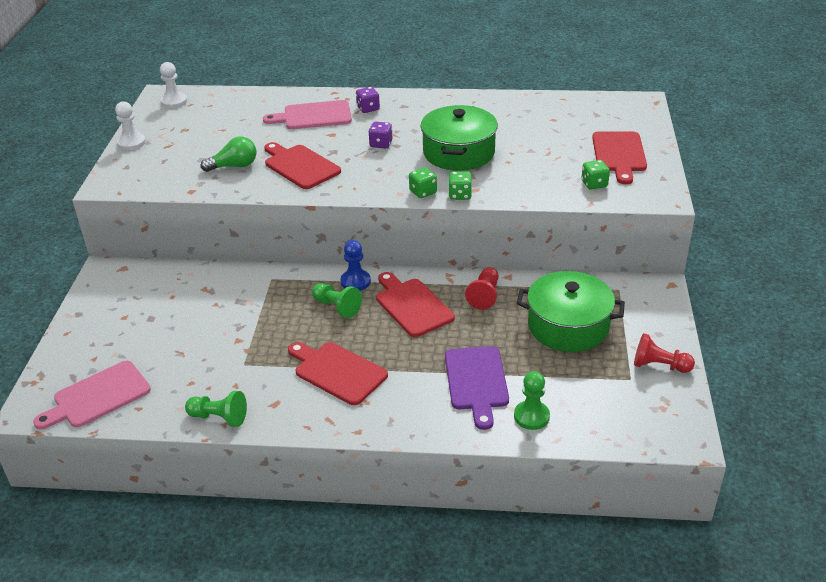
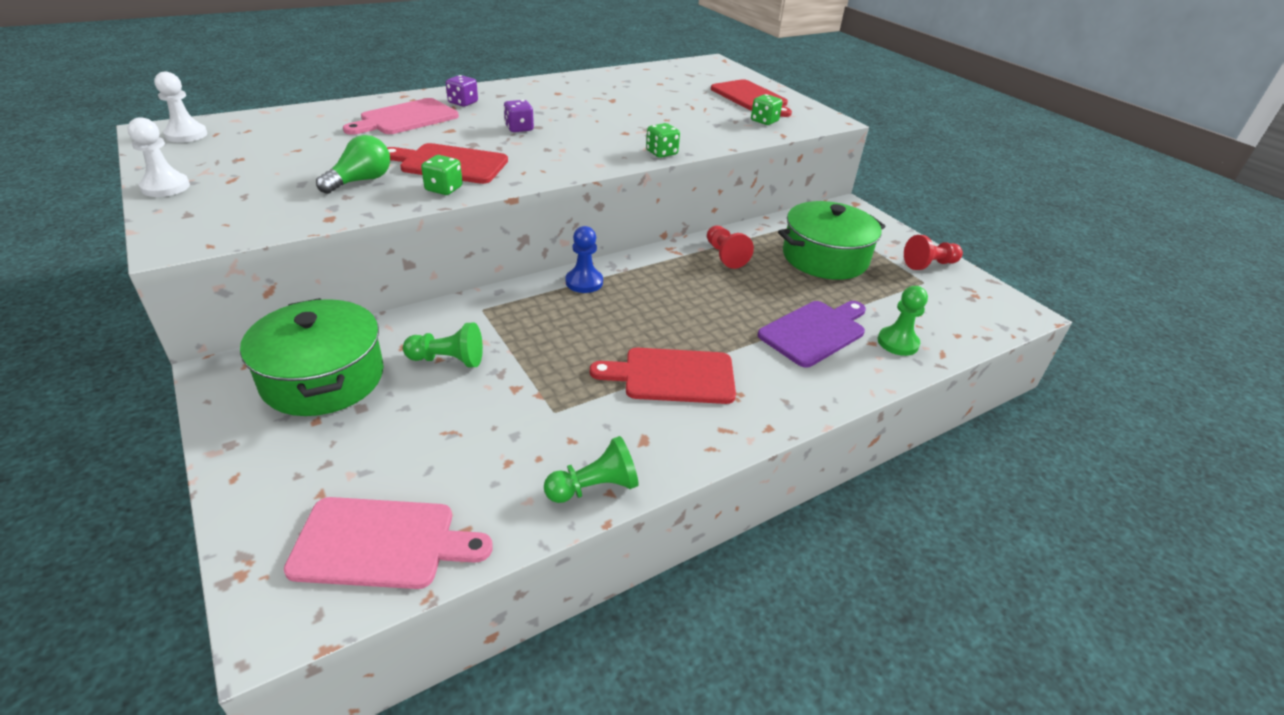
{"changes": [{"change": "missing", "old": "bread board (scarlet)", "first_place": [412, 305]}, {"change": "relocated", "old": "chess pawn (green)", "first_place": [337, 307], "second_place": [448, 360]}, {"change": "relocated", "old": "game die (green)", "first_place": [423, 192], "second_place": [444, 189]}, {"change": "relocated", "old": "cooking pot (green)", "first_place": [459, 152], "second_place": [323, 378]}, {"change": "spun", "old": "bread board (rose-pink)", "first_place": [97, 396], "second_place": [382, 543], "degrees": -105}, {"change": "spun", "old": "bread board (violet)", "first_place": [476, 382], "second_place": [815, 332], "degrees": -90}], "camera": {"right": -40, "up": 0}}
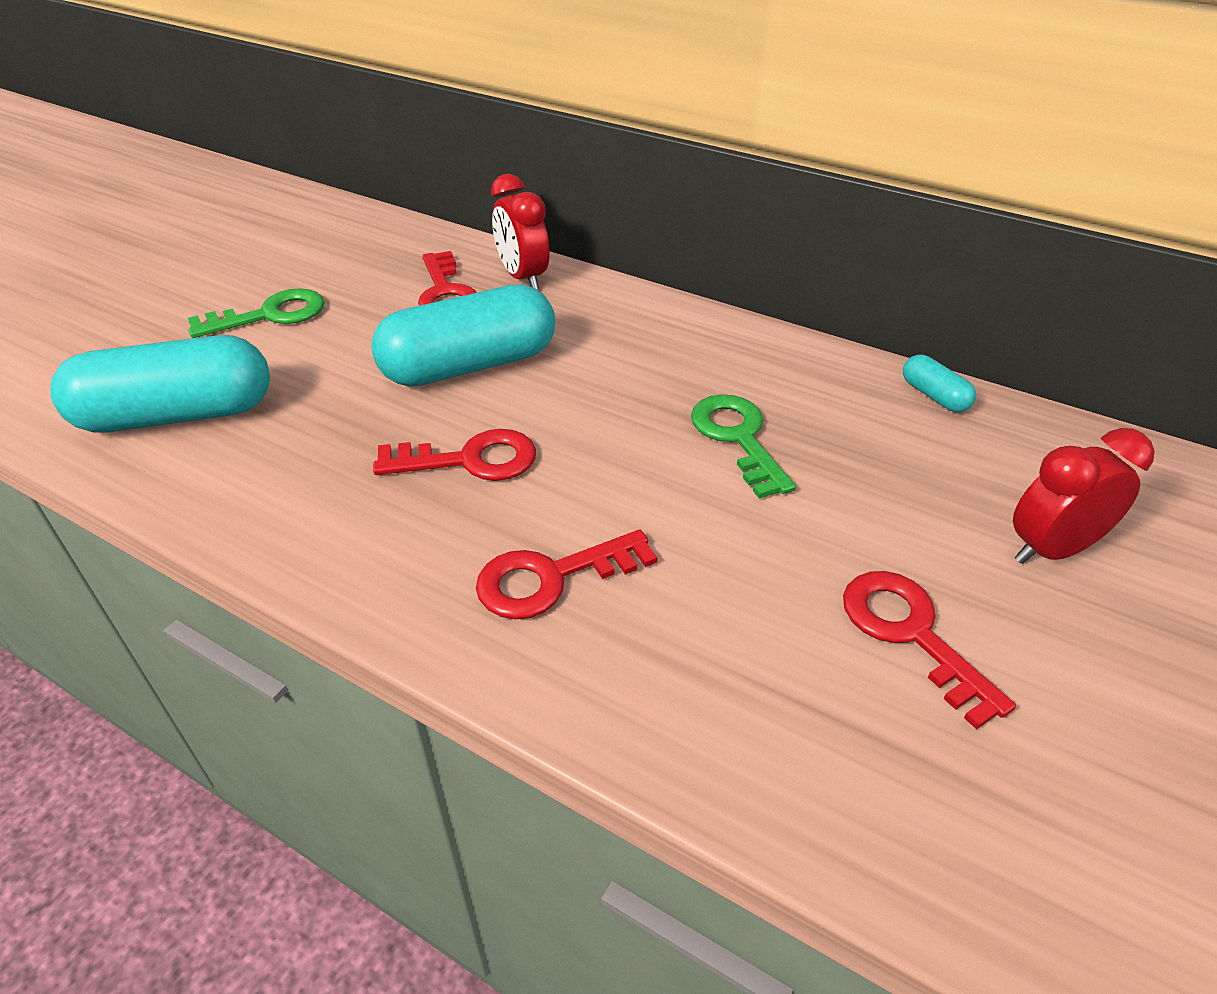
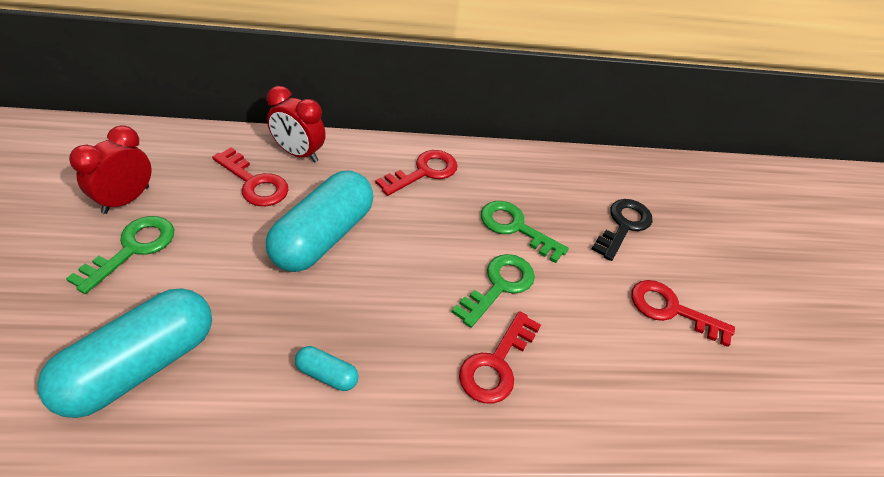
{"changes": [{"change": "appeared", "new": "latchkey (green)", "second_place": [499, 286]}, {"change": "appeared", "new": "latchkey (black)", "second_place": [623, 226]}, {"change": "relocated", "old": "latchkey (scarlet)", "first_place": [469, 460], "second_place": [424, 172]}, {"change": "relocated", "old": "pill (turquoise)", "first_place": [934, 396], "second_place": [327, 374]}, {"change": "relocated", "old": "clock (scarlet)", "first_place": [1051, 550], "second_place": [126, 200]}], "camera": {"right": -40, "up": 5}}
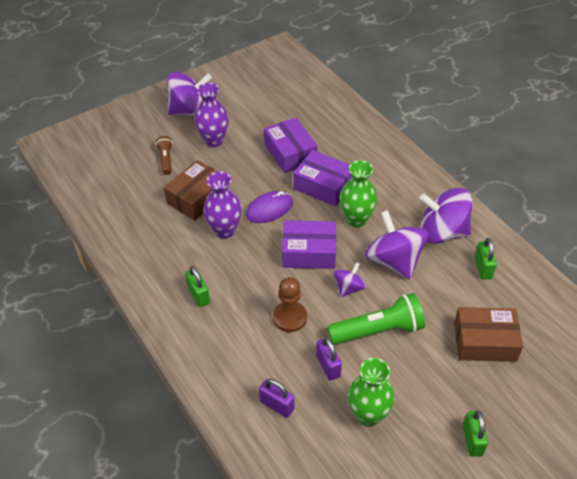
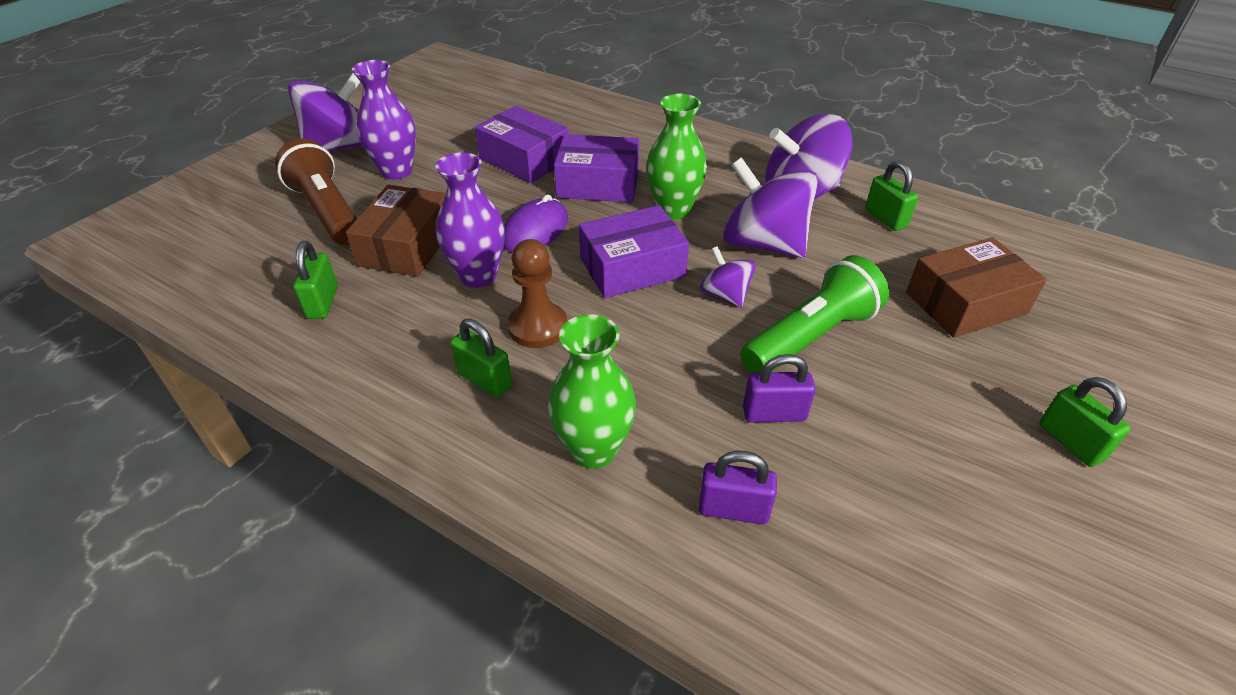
{"changes": [{"change": "appeared", "new": "lock (green)", "second_place": [322, 302]}, {"change": "relocated", "old": "chess pawn (russet)", "first_place": [290, 317], "second_place": [538, 327]}, {"change": "relocated", "old": "flower vase (green)", "first_place": [368, 415], "second_place": [593, 449]}, {"change": "spun", "old": "lock (violet)", "first_place": [328, 366], "second_place": [774, 414], "degrees": -45}, {"change": "spun", "old": "whirligig (violet)", "first_place": [349, 288], "second_place": [725, 295], "degrees": -45}, {"change": "size", "old": "torch (russet)", "first_place": [166, 160], "second_place": [327, 211], "factor": 1.87}], "camera": {"right": -25, "up": -5}}
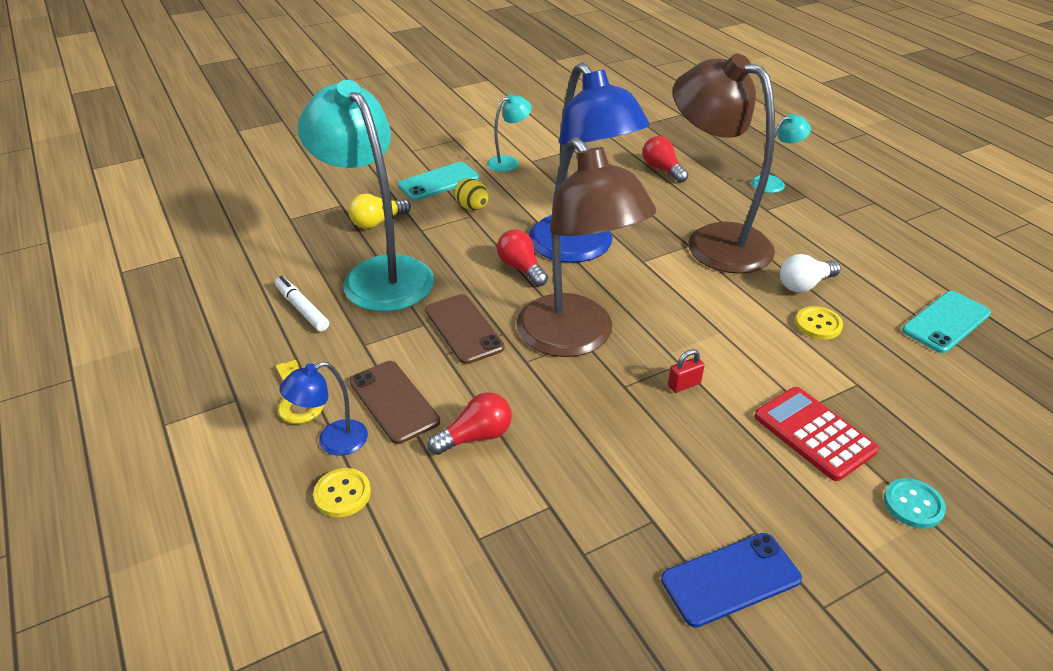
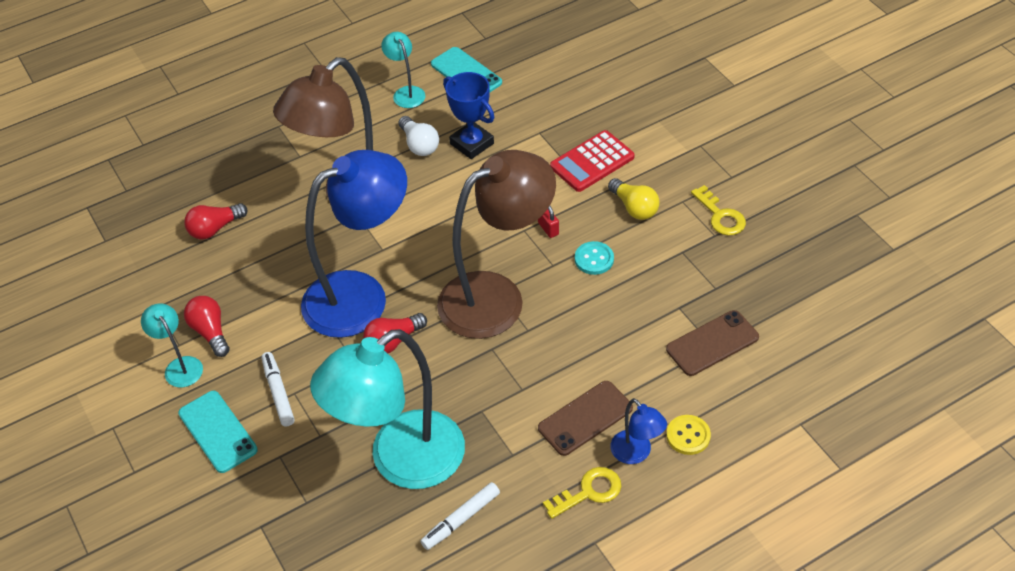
{"changes": [{"change": "relocated", "old": "bulb (yellow)", "first_place": [378, 222], "second_place": [634, 207]}, {"change": "relocated", "old": "smartphone (russet)", "first_place": [464, 329], "second_place": [712, 343]}, {"change": "relocated", "old": "bulb (scarlet)", "first_place": [475, 436], "second_place": [210, 332]}, {"change": "relocated", "old": "lamp (turquoise)", "first_place": [774, 183], "second_place": [406, 92]}, {"change": "relocated", "old": "button (turquoise)", "first_place": [913, 505], "second_place": [594, 259]}, {"change": "exchanged", "old": "egg (yellow)", "new": "marker (pure white)", "first_place": [472, 208], "second_place": [278, 392]}, {"change": "exchanged", "old": "smartphone (cobalt)", "new": "latchkey (yellow)", "first_place": [730, 579], "second_place": [720, 216]}, {"change": "exchanged", "old": "button (yellow)", "new": "prize cup (cobalt)", "first_place": [818, 324], "second_place": [472, 144]}], "camera": {"right": -90, "up": 10}}
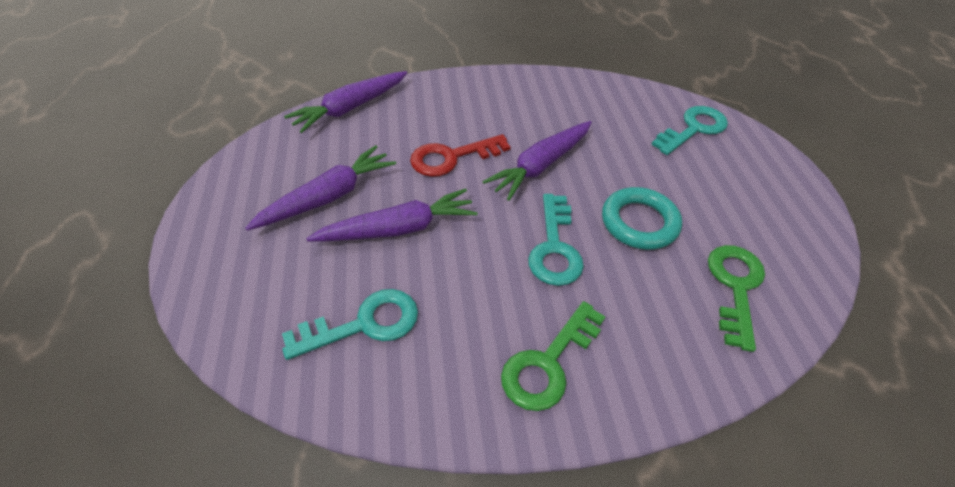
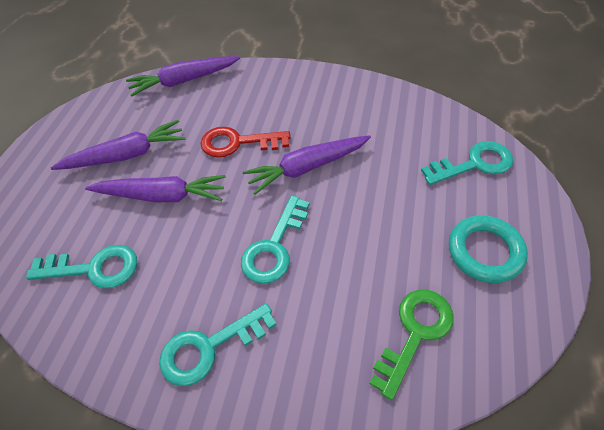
{"changes": [{"change": "relocated", "old": "torus (turquoise)", "first_place": [639, 222], "second_place": [485, 251]}, {"change": "colour", "old": "latchkey (green)", "new": "latchkey (turquoise)", "first_place": [548, 363], "second_place": [209, 347]}], "camera": {"right": 25, "up": 5}}
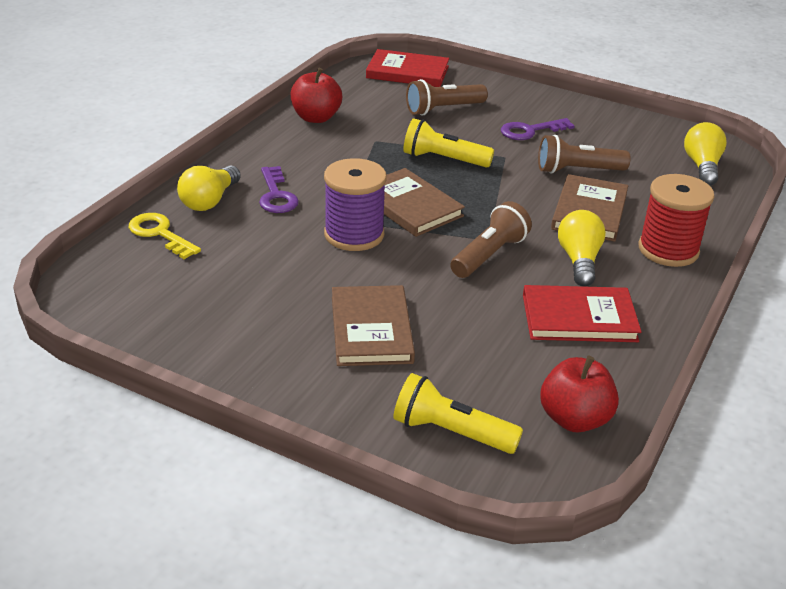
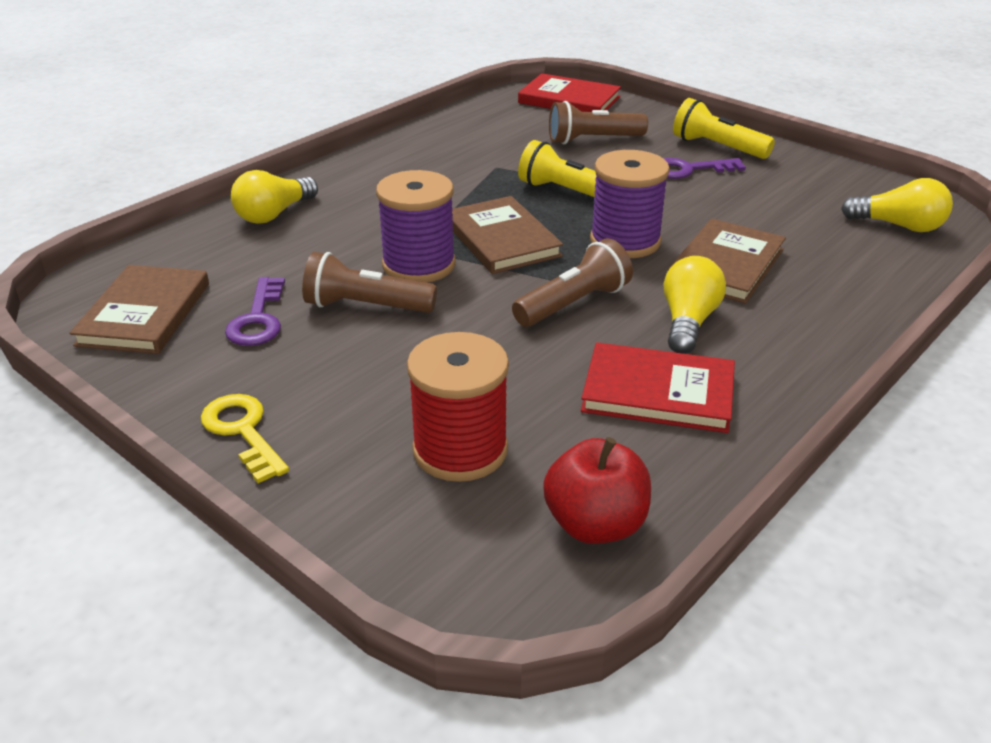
{"changes": [{"change": "missing", "old": "toy apple (scarlet)", "first_place": [316, 118]}, {"change": "appeared", "new": "reel of thread (violet)", "second_place": [625, 241]}, {"change": "relocated", "old": "latchkey (yellow)", "first_place": [160, 234], "second_place": [243, 432]}, {"change": "relocated", "old": "latchkey (violet)", "first_place": [276, 195], "second_place": [258, 319]}, {"change": "relocated", "old": "hardcover (russet)", "first_place": [371, 329], "second_place": [144, 314]}, {"change": "relocated", "old": "torch (yellow)", "first_place": [451, 432], "second_place": [717, 147]}, {"change": "relocated", "old": "torch (russet)", "first_place": [577, 170], "second_place": [365, 306]}, {"change": "relocated", "old": "reel of thread (scarlet)", "first_place": [668, 250], "second_place": [460, 450]}, {"change": "spun", "old": "bulb (yellow)", "first_place": [702, 166], "second_place": [898, 226], "degrees": 90}], "camera": {"right": 15, "up": 0}}
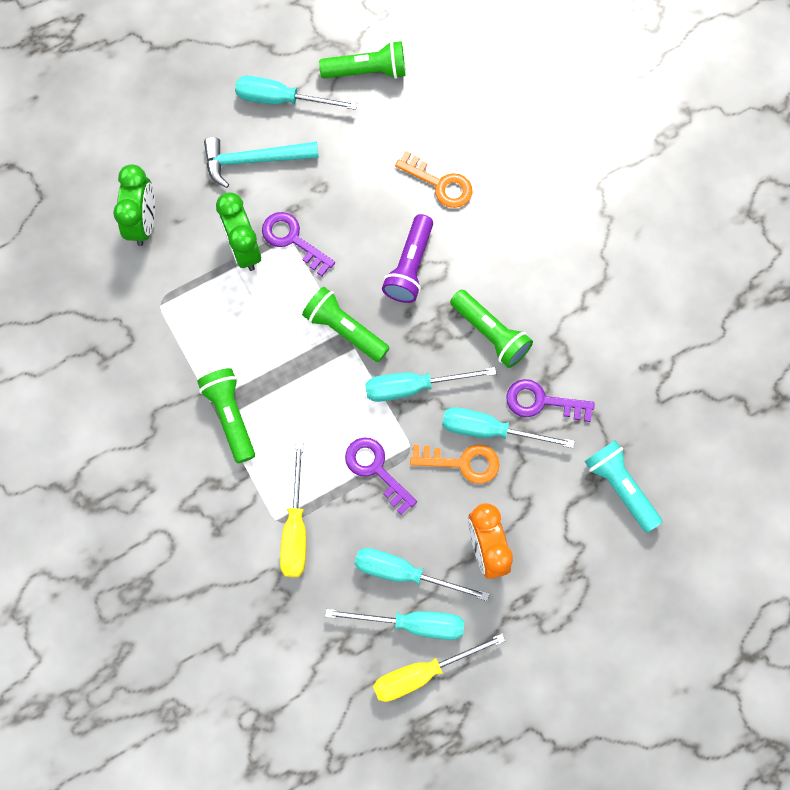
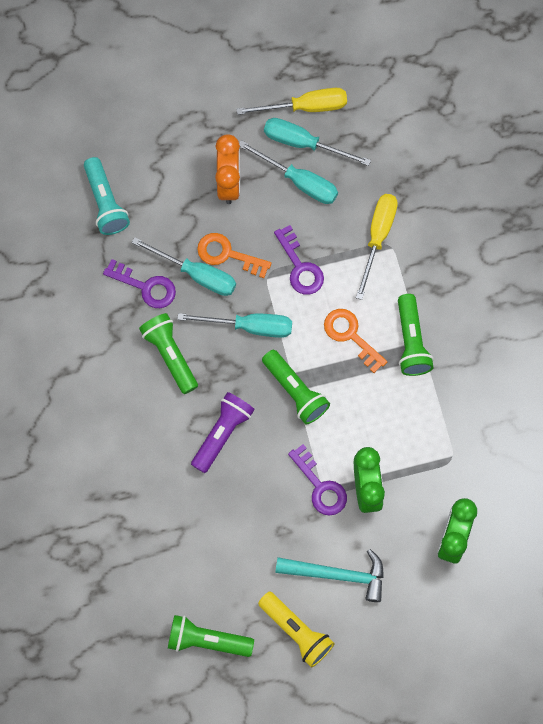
{"changes": [{"change": "relocated", "old": "latchkey (orange)", "first_place": [440, 184], "second_place": [351, 336]}, {"change": "exchanged", "old": "hand screwdriver (turquoise)", "new": "torch (yellow)", "first_place": [282, 99], "second_place": [296, 631]}], "camera": {"right": -165, "up": 0}}
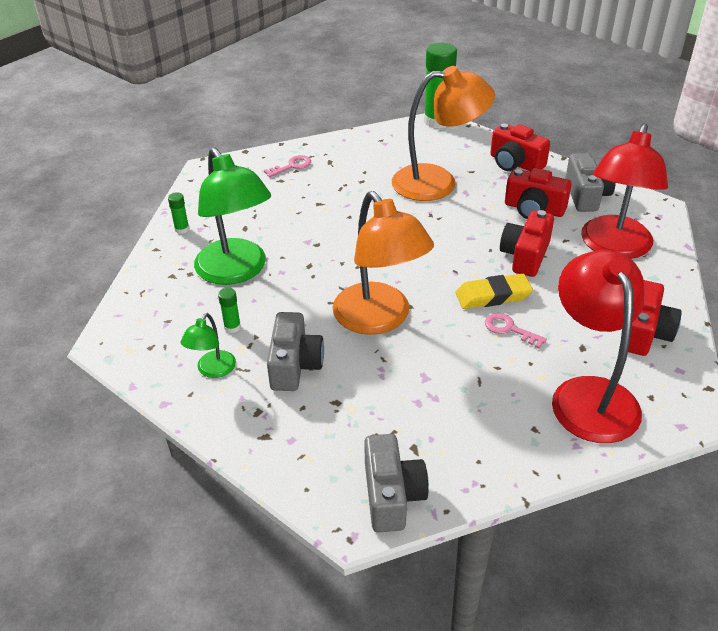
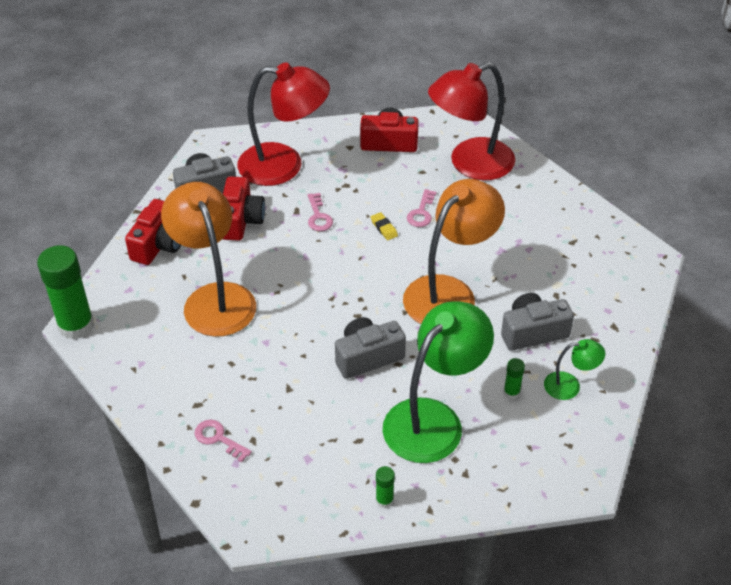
{"changes": [{"change": "relocated", "old": "photo camera (ash-grey)", "first_place": [392, 495], "second_place": [367, 357]}, {"change": "exchanged", "old": "photo camera (scarlet)", "new": "latchkey (rose-pink)", "first_place": [525, 256], "second_place": [318, 216]}, {"change": "size", "old": "pencil eraser (yellow)", "first_place": [493, 296], "second_place": [384, 228], "factor": 0.52}], "camera": {"right": -110, "up": 5}}
